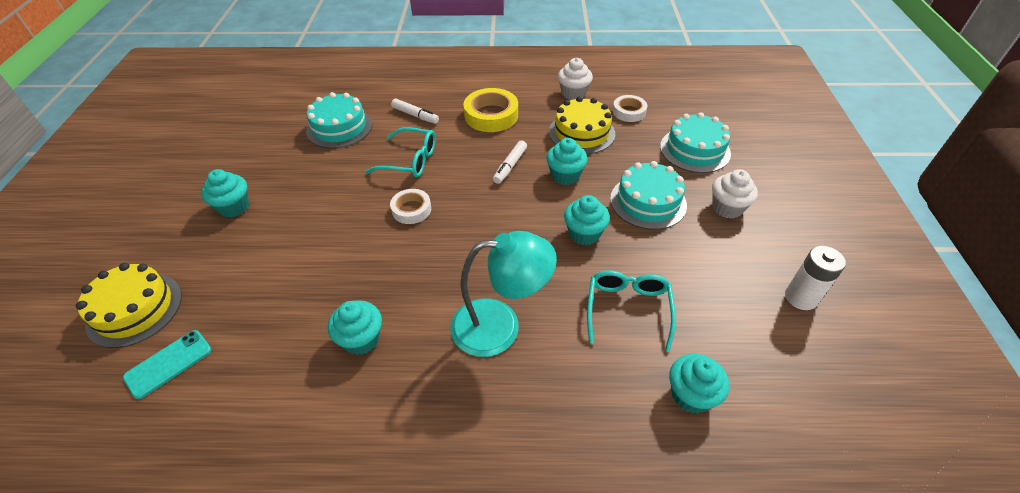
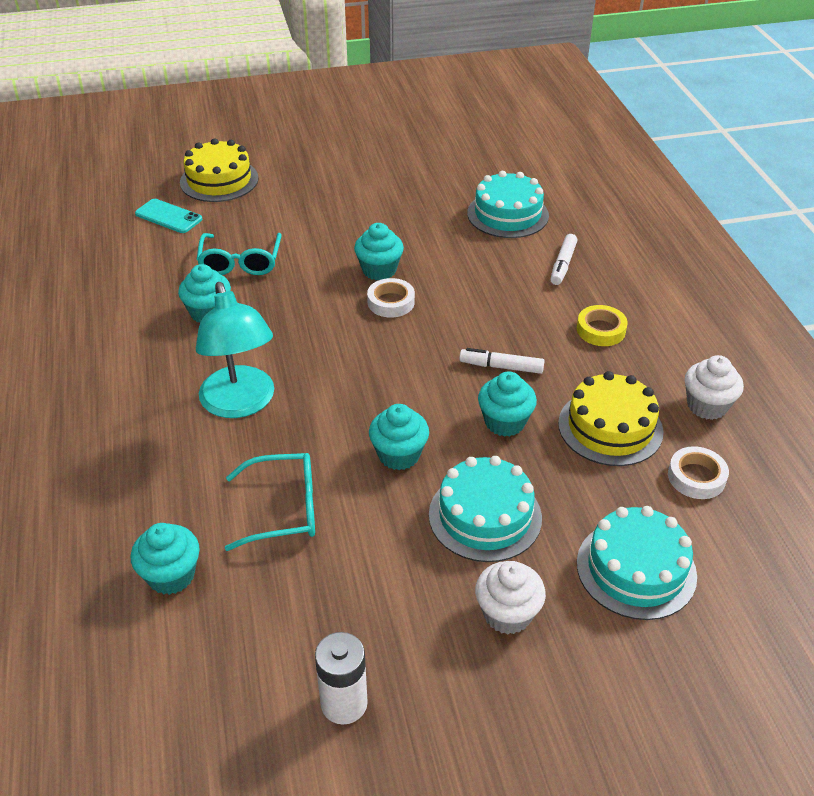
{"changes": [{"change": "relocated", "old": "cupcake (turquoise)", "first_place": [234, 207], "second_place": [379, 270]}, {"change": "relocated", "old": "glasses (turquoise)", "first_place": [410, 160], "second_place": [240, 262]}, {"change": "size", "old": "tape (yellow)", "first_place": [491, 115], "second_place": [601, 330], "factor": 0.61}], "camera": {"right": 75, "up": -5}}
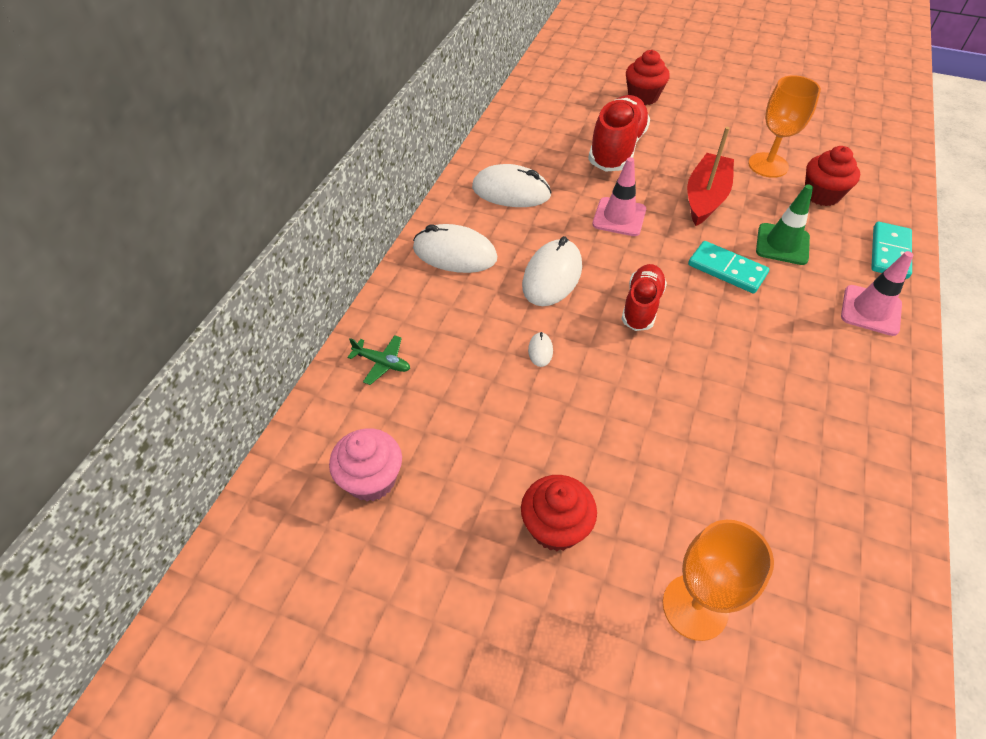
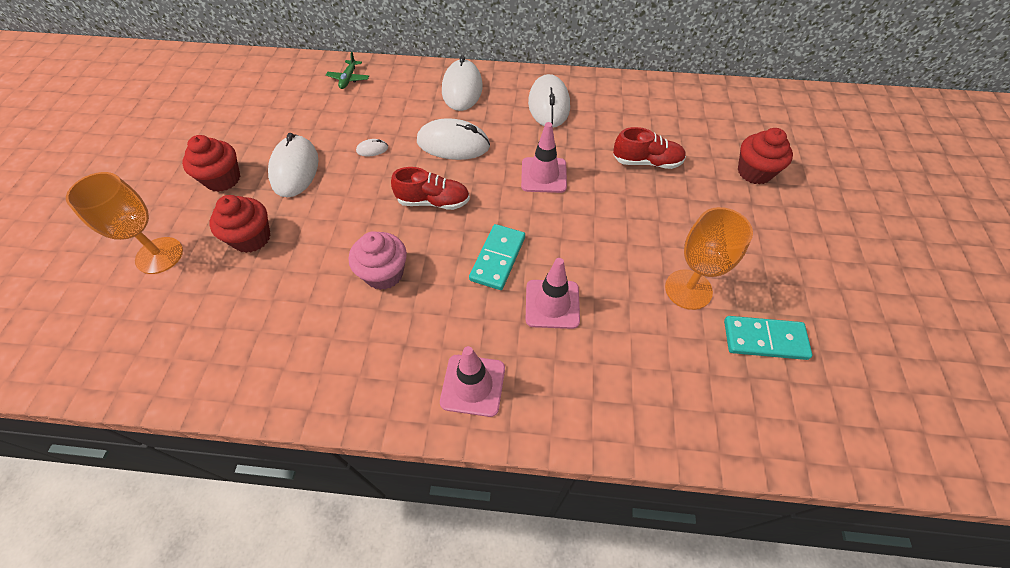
{"changes": [{"change": "missing", "old": "toy boat (scarlet)", "first_place": [705, 197]}, {"change": "appeared", "new": "PC mouse (pure white)", "second_place": [295, 169]}, {"change": "relocated", "old": "cupcake (rose-pink)", "first_place": [371, 479], "second_place": [384, 273]}, {"change": "relocated", "old": "cupcake (scarlet)", "first_place": [821, 195], "second_place": [251, 238]}, {"change": "relocated", "old": "domino piece (turquoise)", "first_place": [890, 252], "second_place": [764, 339]}, {"change": "colour", "old": "safety cone (green)", "new": "safety cone (rose-pink)", "first_place": [782, 244], "second_place": [552, 304]}, {"change": "size", "old": "lace-up shoe (scarlet)", "first_place": [616, 149], "second_place": [646, 162], "factor": 0.62}], "camera": {"right": 75, "up": 5}}
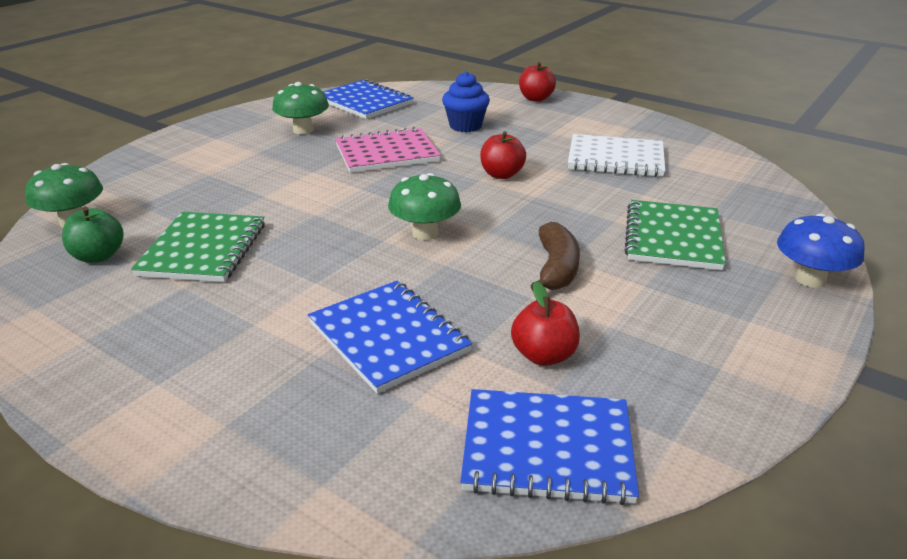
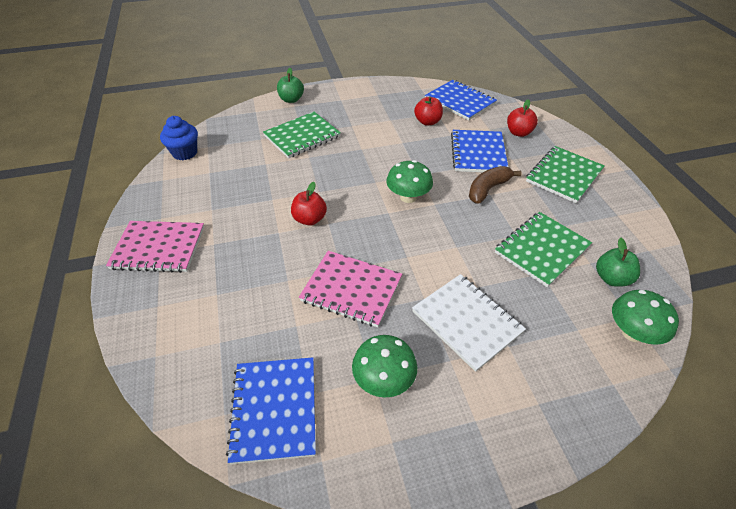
{"changes": [{"change": "appeared", "new": "notebook (rose-pink)", "second_place": [158, 248]}, {"change": "appeared", "new": "notebook (green)", "second_place": [563, 175]}, {"change": "relocated", "old": "cupcake (cobalt)", "first_place": [465, 126], "second_place": [185, 153]}, {"change": "relocated", "old": "toy apple (scarlet)", "first_place": [535, 99], "second_place": [518, 133]}, {"change": "relocated", "old": "banana fruit (russet)", "first_place": [556, 269], "second_place": [488, 189]}, {"change": "relocated", "old": "notebook (pure white)", "first_place": [615, 159], "second_place": [467, 322]}, {"change": "exchanged", "old": "toadstool (cobalt)", "new": "toy apple (green)", "first_place": [810, 279], "second_place": [291, 99]}], "camera": {"right": -140, "up": 15}}
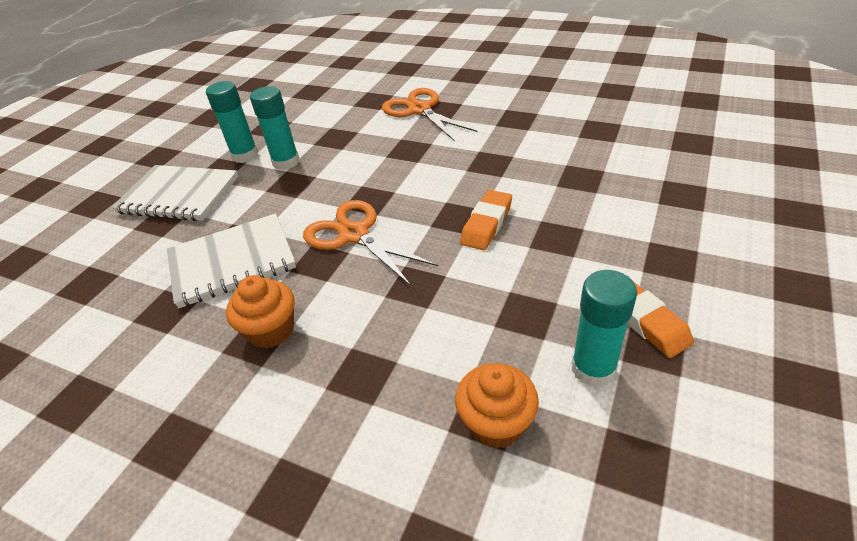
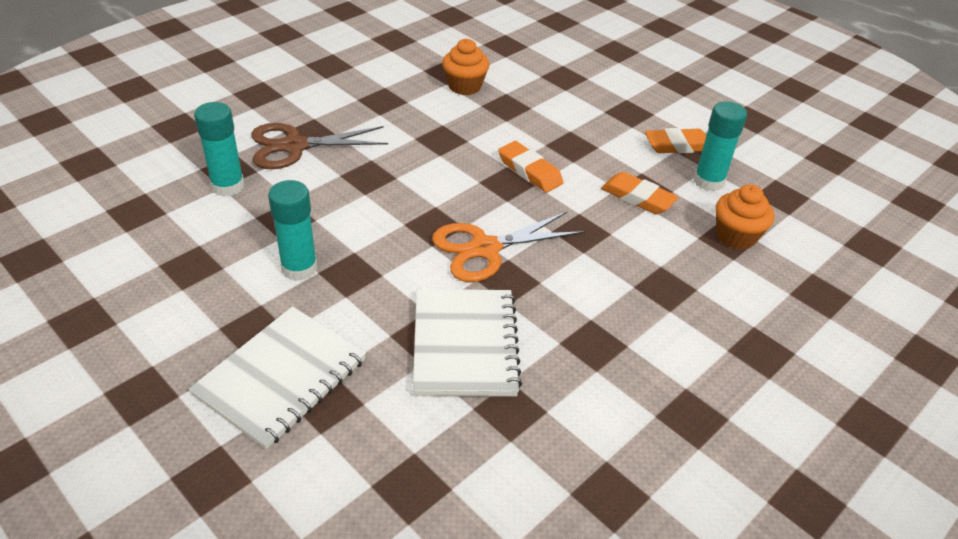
{"changes": [{"change": "appeared", "new": "pencil eraser (orange)", "second_place": [637, 197]}, {"change": "relocated", "old": "stick of glue (turquoise)", "first_place": [245, 155], "second_place": [228, 186]}, {"change": "relocated", "old": "cupcake (orange)", "first_place": [271, 330], "second_place": [464, 86]}, {"change": "colour", "old": "pair of scissors (orange)", "new": "pair of scissors (russet)", "first_place": [419, 110], "second_place": [294, 146]}], "camera": {"right": -75, "up": 0}}
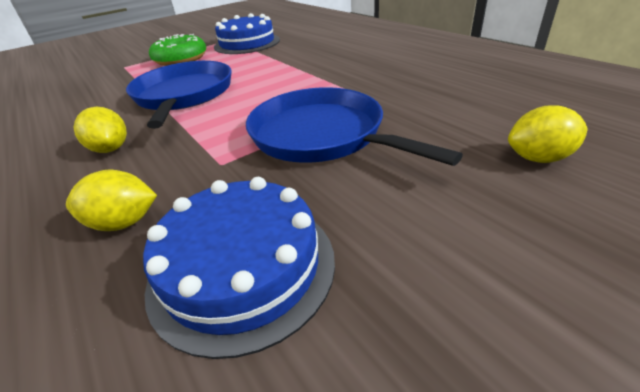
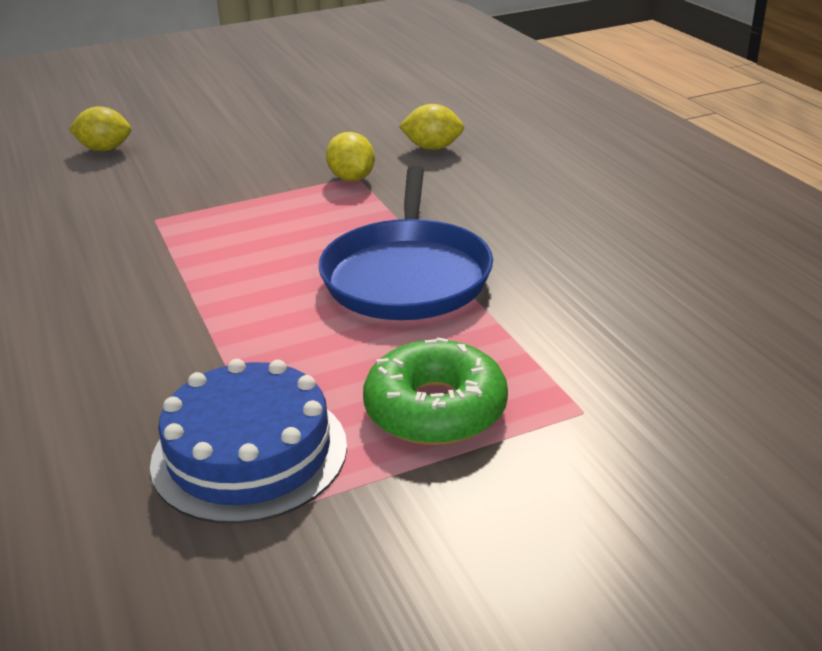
{"changes": [{"change": "missing", "old": "gateau (cobalt)", "first_place": [242, 268]}, {"change": "missing", "old": "pan (cobalt)", "first_place": [322, 135]}, {"change": "relocated", "old": "citrus fruit (yellow)", "first_place": [111, 149], "second_place": [352, 178]}], "camera": {"right": -170, "up": -5}}
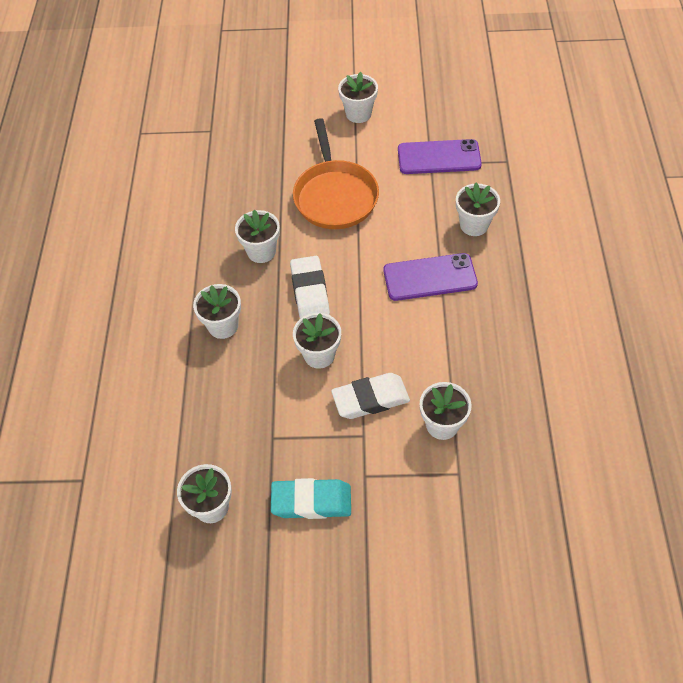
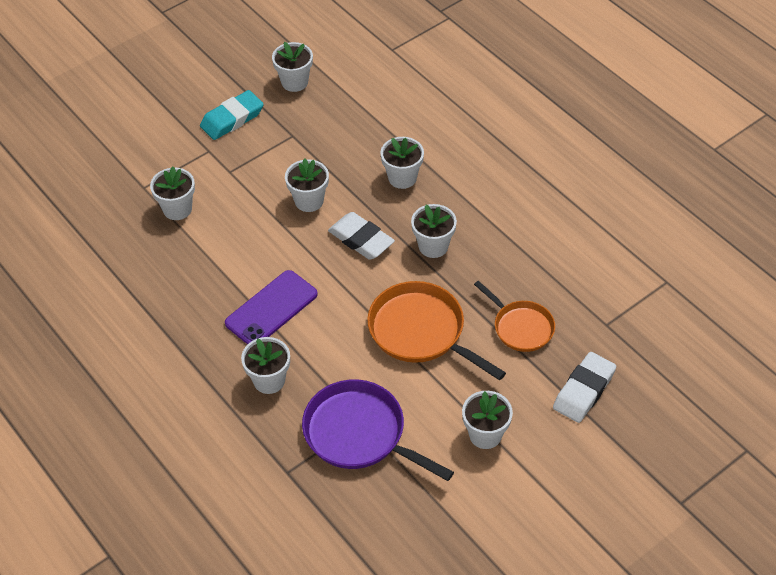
{"changes": [{"change": "appeared", "new": "pan (orange)", "second_place": [521, 327]}, {"change": "relocated", "old": "pencil eraser (pure white)", "first_place": [370, 399], "second_place": [584, 390]}, {"change": "exchanged", "old": "smartphone (violet)", "new": "pan (violet)", "first_place": [439, 157], "second_place": [359, 433]}], "camera": {"right": 140, "up": -5}}
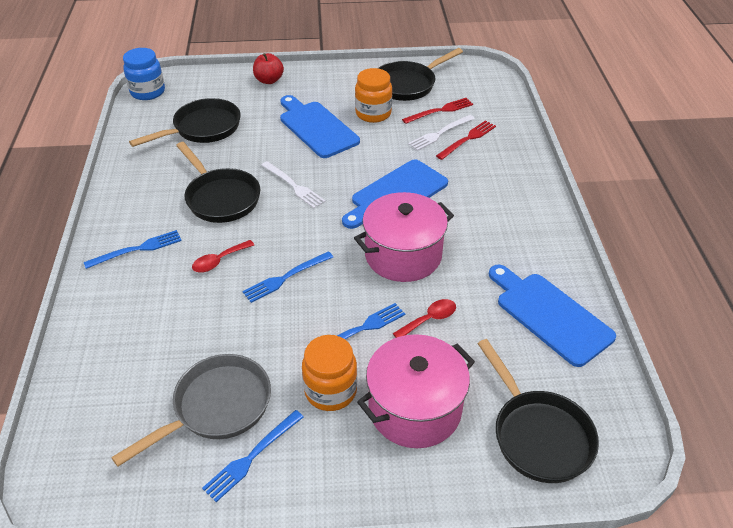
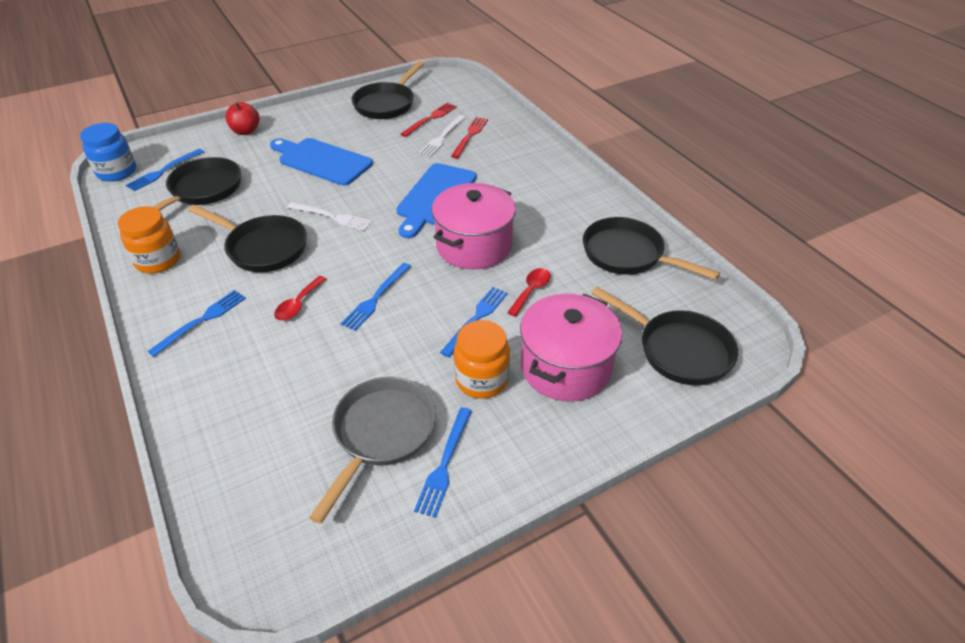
{"changes": [{"change": "appeared", "new": "fork (cobalt)", "second_place": [164, 171]}, {"change": "relocated", "old": "jam jar (orange)", "first_place": [373, 113], "second_place": [158, 260]}, {"change": "exchanged", "old": "bread board (cobalt)", "new": "pan (black)", "first_place": [550, 315], "second_place": [627, 255]}], "camera": {"right": -25, "up": 0}}
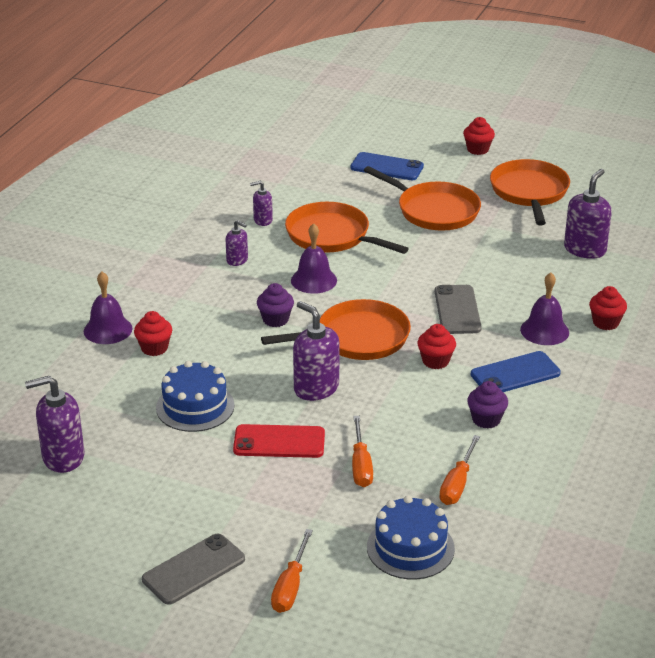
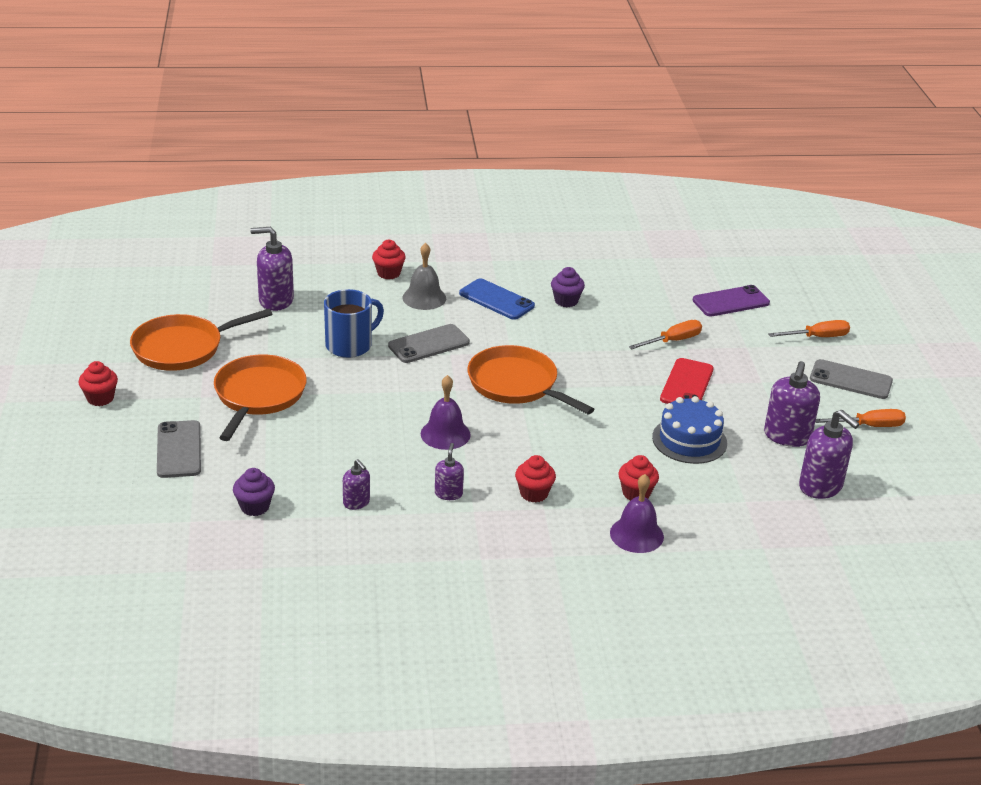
{"changes": [{"change": "missing", "old": "pan (orange)", "first_place": [331, 236]}, {"change": "appeared", "new": "mug (cobalt)", "second_place": [350, 345]}, {"change": "relocated", "old": "cupcake (violet)", "first_place": [275, 320], "second_place": [255, 507]}, {"change": "relocated", "old": "soap dispenser (violet)", "first_place": [316, 388], "second_place": [787, 436]}, {"change": "relocated", "old": "cupcake (scarlet)", "first_place": [435, 361], "second_place": [534, 493]}, {"change": "relocated", "old": "hand screwdriver (orange)", "first_place": [457, 484], "second_place": [869, 426]}, {"change": "exchanged", "old": "gateau (cobalt)", "new": "smartphone (violet)", "first_place": [410, 548], "second_place": [731, 302]}, {"change": "colour", "old": "smartphone (cobalt)", "new": "smartphone (ash-grey)", "first_place": [387, 167], "second_place": [179, 449]}, {"change": "colour", "old": "school bell (violet)", "new": "school bell (ash-grey)", "first_place": [544, 331], "second_place": [424, 298]}, {"change": "spun", "old": "smartphone (scarlet)", "first_place": [279, 442], "second_place": [686, 384], "degrees": 45}], "camera": {"right": -120, "up": 0}}
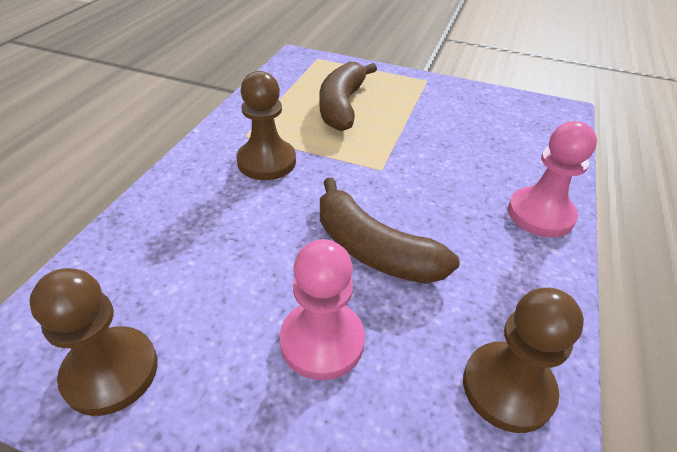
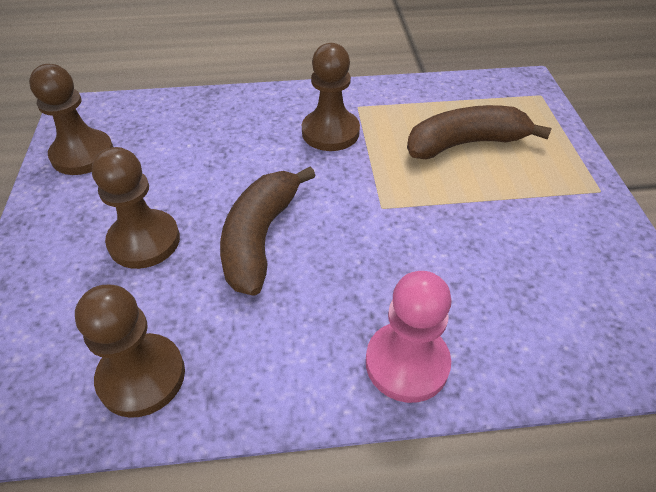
{"changes": [{"change": "colour", "old": "chess pawn (rose-pink)", "new": "chess pawn (russet)", "first_place": [322, 341], "second_place": [144, 241]}], "camera": {"right": 65, "up": 5}}
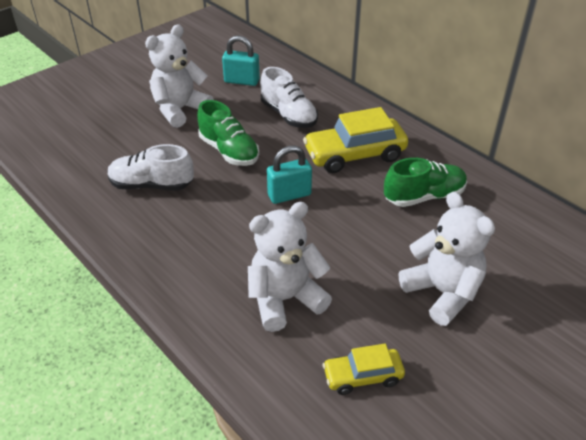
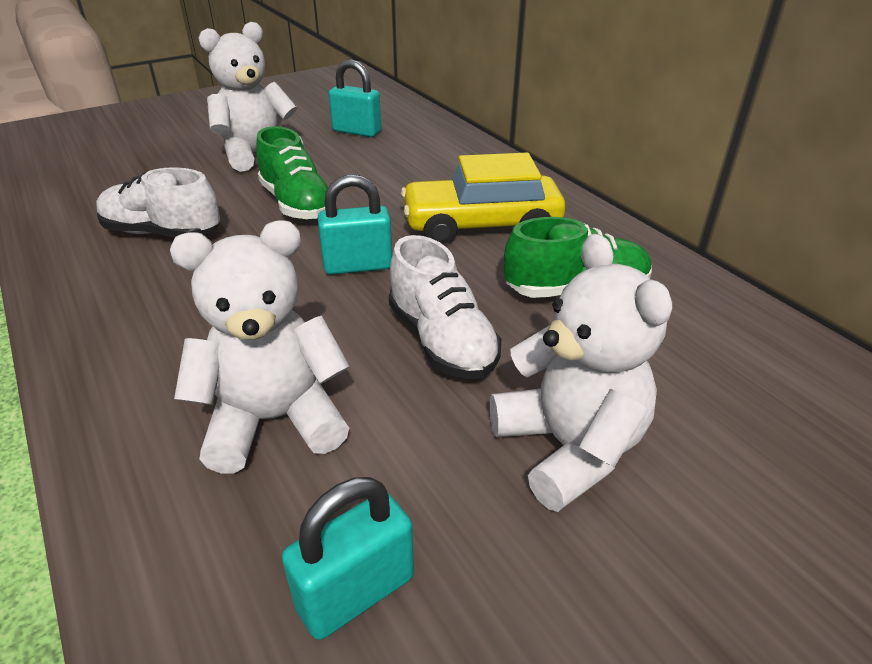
{"changes": [{"change": "relocated", "old": "lace-up shoe (pure white)", "first_place": [288, 115], "second_place": [442, 341]}, {"change": "exchanged", "old": "car (yellow)", "new": "lock (turquoise)", "first_place": [362, 376], "second_place": [356, 592]}], "camera": {"right": 10, "up": -5}}
